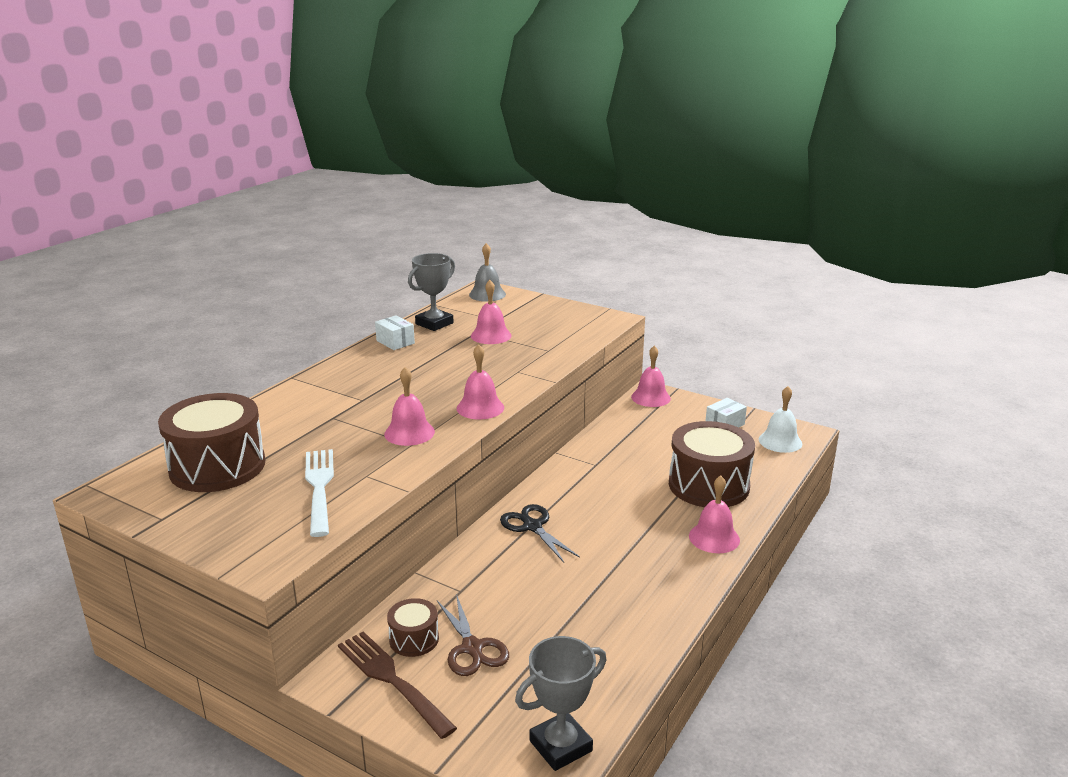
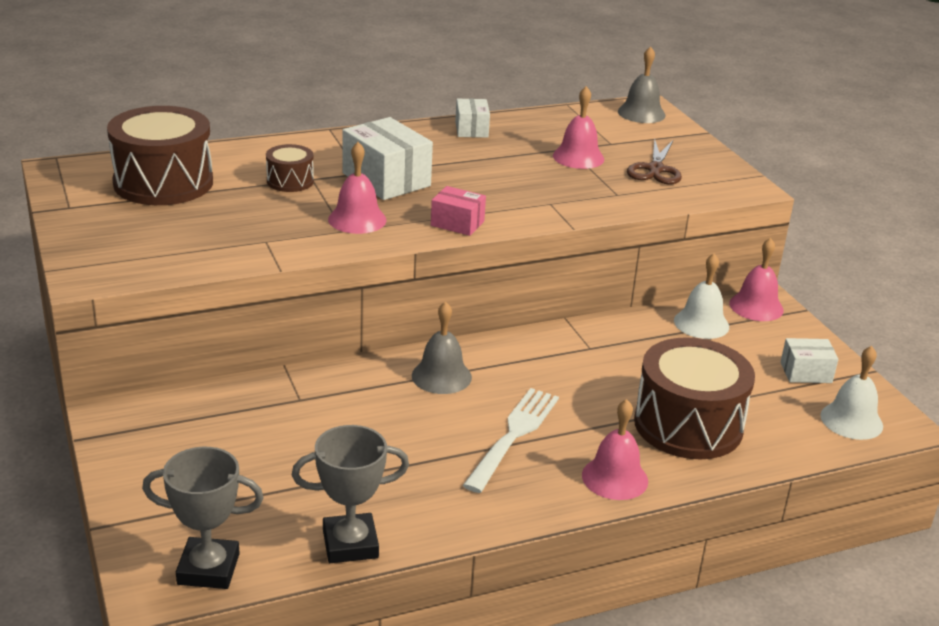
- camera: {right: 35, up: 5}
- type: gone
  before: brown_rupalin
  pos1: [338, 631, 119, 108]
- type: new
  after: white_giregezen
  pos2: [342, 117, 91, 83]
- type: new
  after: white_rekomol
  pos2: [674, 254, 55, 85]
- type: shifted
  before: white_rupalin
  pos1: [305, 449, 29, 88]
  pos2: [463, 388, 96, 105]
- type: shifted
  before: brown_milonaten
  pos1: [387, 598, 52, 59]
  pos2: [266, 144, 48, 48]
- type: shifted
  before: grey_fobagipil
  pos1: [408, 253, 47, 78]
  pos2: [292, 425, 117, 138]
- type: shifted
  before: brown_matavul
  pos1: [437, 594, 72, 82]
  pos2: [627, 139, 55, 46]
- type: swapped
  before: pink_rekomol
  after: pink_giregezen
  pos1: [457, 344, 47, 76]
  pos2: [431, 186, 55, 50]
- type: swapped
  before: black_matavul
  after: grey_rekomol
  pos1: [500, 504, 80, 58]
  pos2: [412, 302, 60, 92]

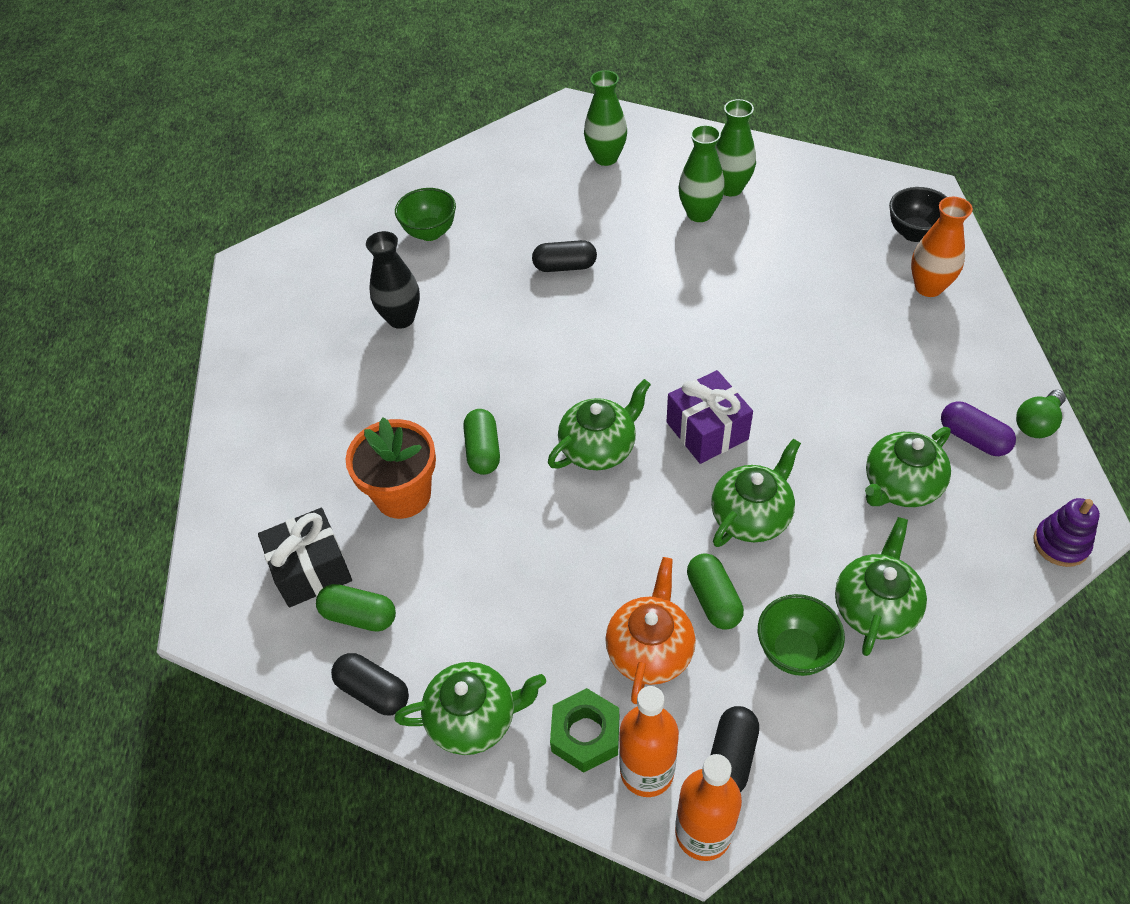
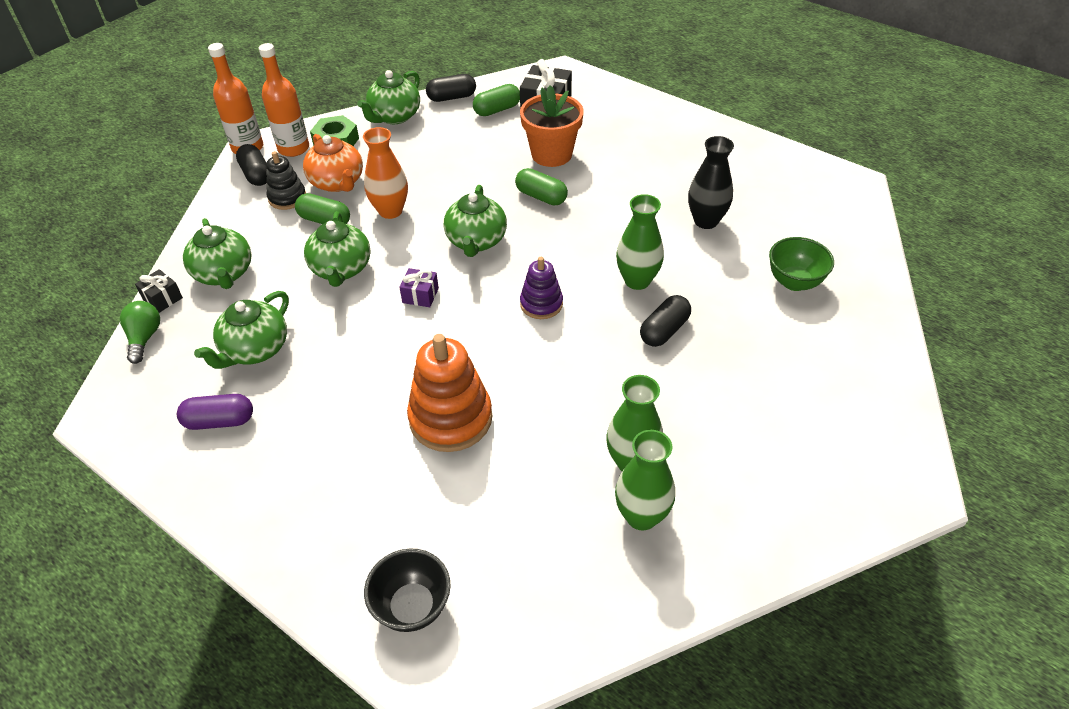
- camera: {right: 130, up: -5}
- type: gone
  before: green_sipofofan
  pos1: [758, 594, 87, 82]
- type: new
  after: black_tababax
  pos2: [135, 269, 48, 44]
- type: new
  after: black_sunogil
  pos2: [266, 151, 40, 59]
- type: new
  after: orange_sunogil
  pos2: [407, 334, 85, 118]
- type: shifted
  before: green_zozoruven
  pos1: [584, 70, 43, 96]
  pos2: [616, 194, 48, 96]
- type: shifted
  before: orange_zozoruven
  pos1: [911, 197, 62, 100]
  pos2: [363, 127, 45, 92]
- type: shifted
  before: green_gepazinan
  pos1: [1016, 390, 50, 48]
  pos2: [120, 301, 40, 63]
- type: shifted
  before: purple_sunogil
  pos1: [1033, 498, 67, 69]
  pos2: [520, 257, 43, 62]
- type: rotated
  before: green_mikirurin
  pos1: [865, 427, 86, 80]
  pos2: [194, 291, 95, 78]
  turn: -150
- type: scaled
  before: purple_tababax
  pos1: [667, 370, 86, 94]
  pos2: [399, 268, 40, 39]
  scale: 0.55

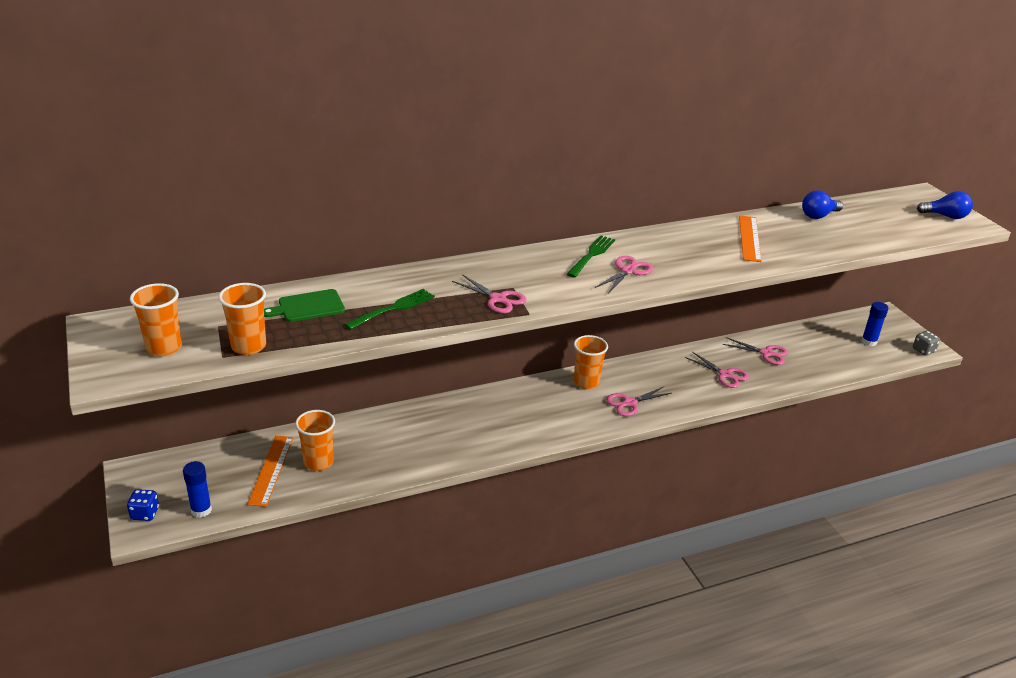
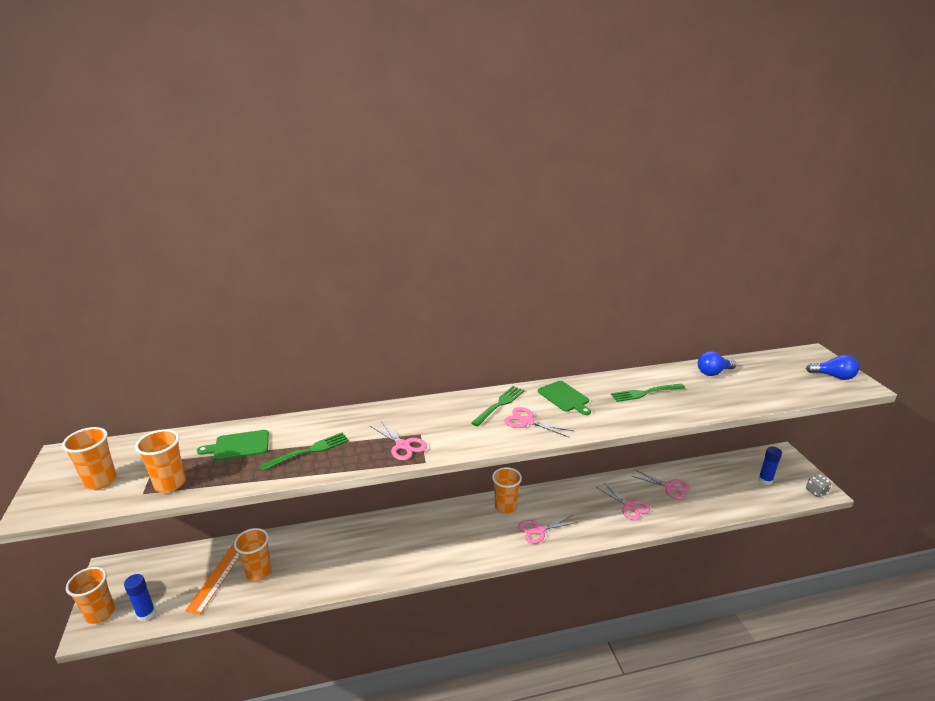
- camera: {right: 10, up: -5}
- type: new
  after: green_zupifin
  pos2: [538, 381, 53, 34]
- type: swapped
  before: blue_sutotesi
  after: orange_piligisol
  pos1: [127, 489, 32, 32]
  pos2: [66, 567, 49, 57]
- type: swapped
  before: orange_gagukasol
  after: green_rupalin
  pos1: [739, 215, 23, 47]
  pos2: [611, 384, 74, 18]
- type: rotated
  before: pink_matavul
  pos1: [595, 256, 58, 37]
  pos2: [504, 407, 70, 30]
  turn: -105

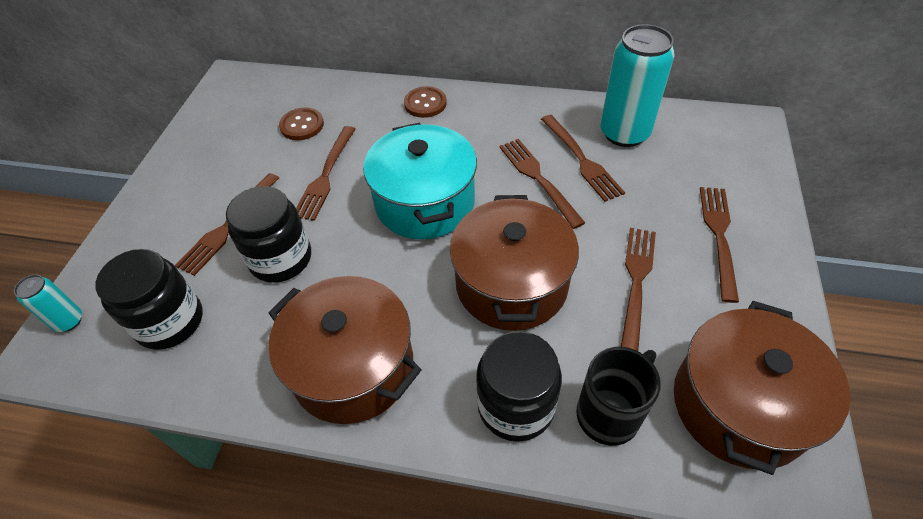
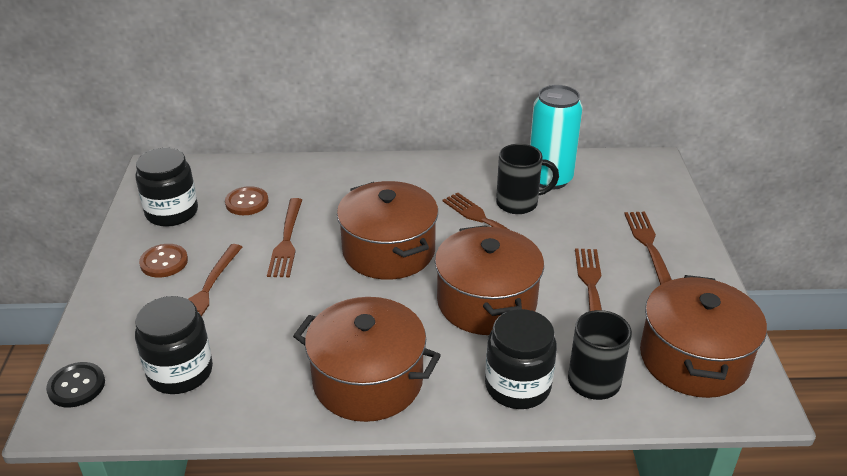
- camera: {right: -15, up: -15}
- type: shifted
  before: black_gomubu
  pos1: [226, 186, 85, 97]
  pos2: [135, 148, 63, 79]
- type: shifted
  before: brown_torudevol
  pos1: [404, 86, 43, 32]
  pos2: [139, 244, 49, 34]
- type: swapped
  before: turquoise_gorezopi
  after: black_torudevol
  pos1: [14, 275, 68, 57]
  pos2: [46, 362, 59, 45]
- type: swapped
  before: brown_rupalin
  after: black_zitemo
  pos1: [541, 115, 84, 87]
  pos2: [496, 144, 63, 70]
- type: repainted
  before: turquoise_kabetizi
  after: brown_kabetizi
  pos1: [363, 123, 114, 116]
  pos2: [337, 181, 101, 99]

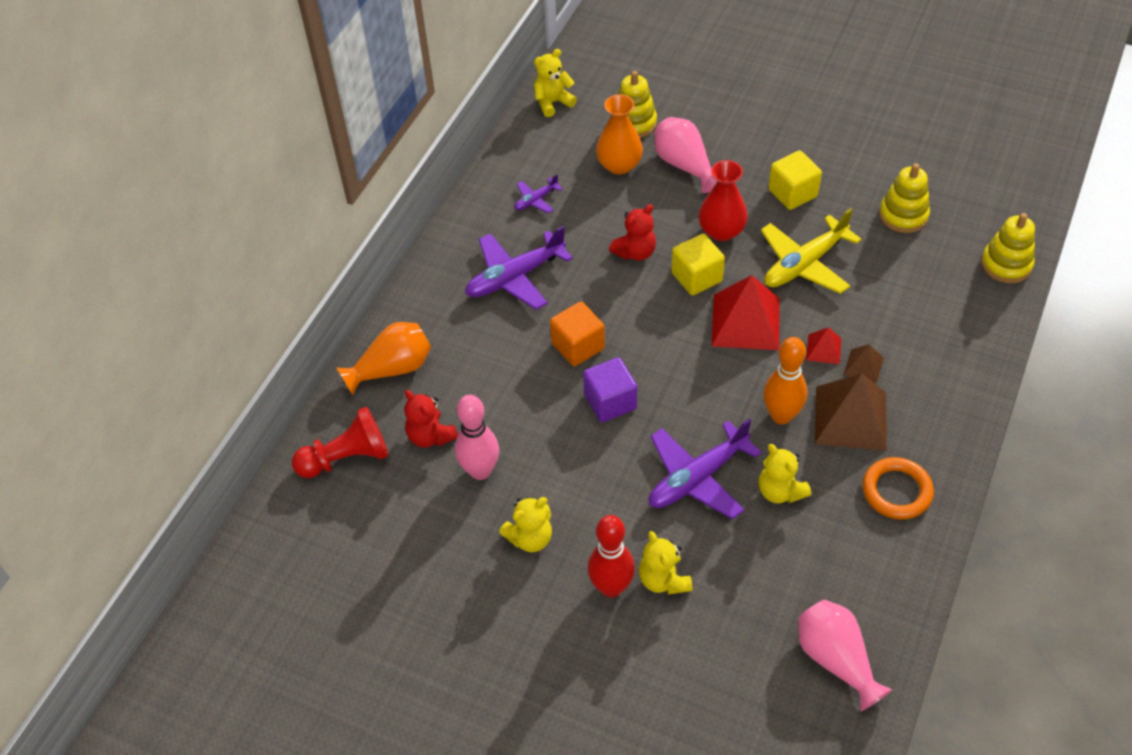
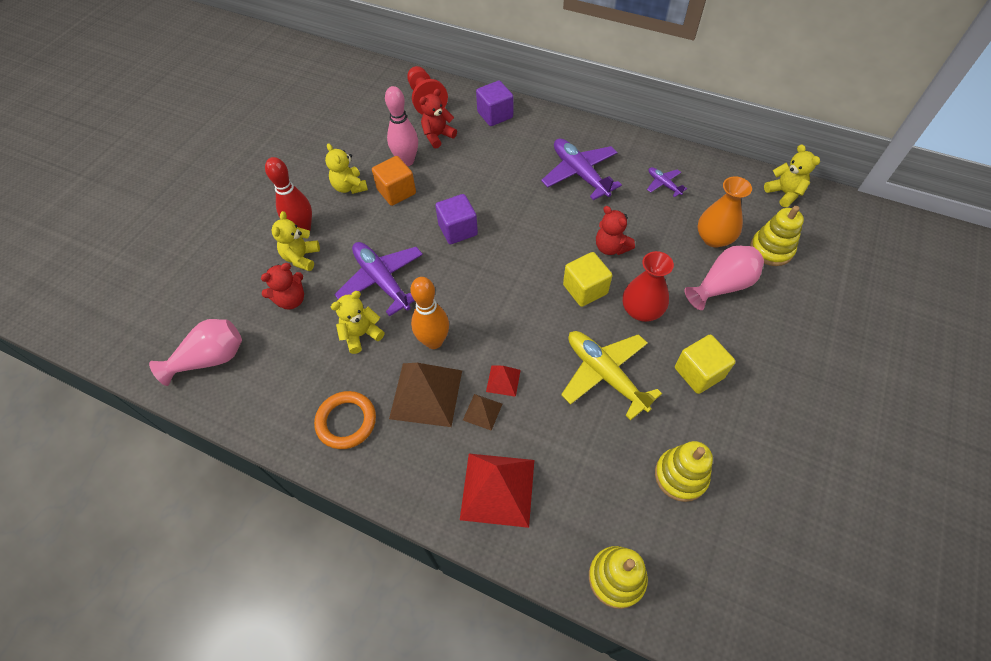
- camera: {right: 90, up: 5}
- type: new
  after: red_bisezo
  pos2: [261, 263, 43, 47]
- type: shifted
  before: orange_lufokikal
  pos1: [550, 302, 55, 64]
  pos2: [372, 156, 44, 50]
- type: shifted
  before: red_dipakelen
  pos1: [712, 275, 68, 75]
  pos2: [460, 454, 74, 74]
- type: swapped
  before: orange_zozoruven
  after: purple_lufokikal
  pos1: [336, 322, 95, 73]
  pos2: [476, 81, 37, 45]
- type: rotated
  before: yellow_bisezo
  pos1: [639, 531, 53, 63]
  pos2: [271, 211, 49, 60]
  turn: -60

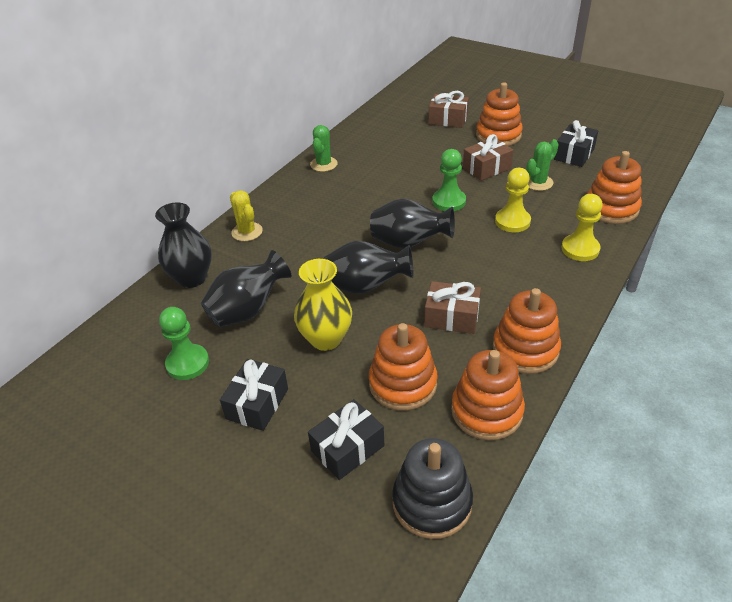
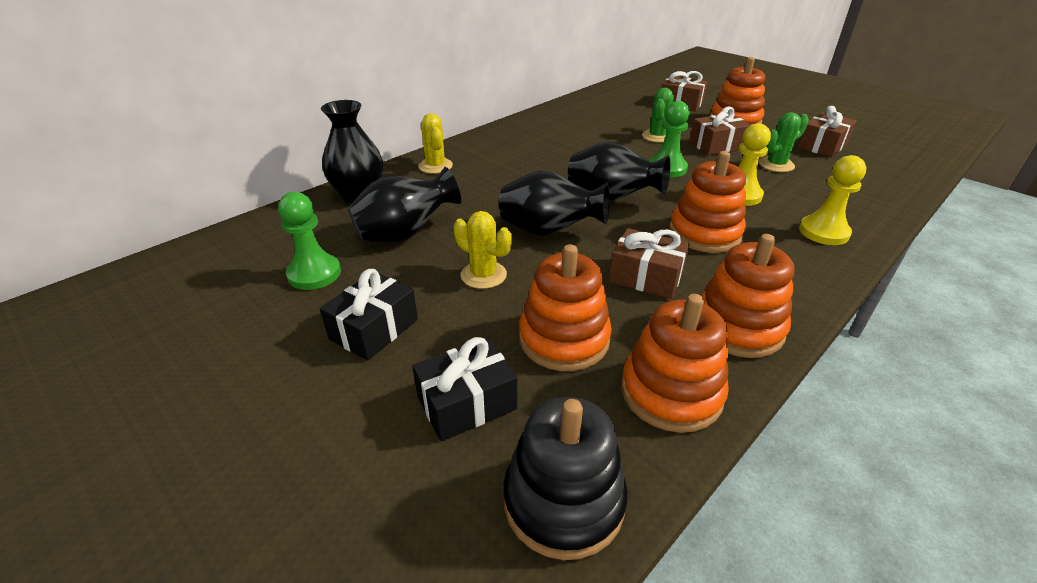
- camera: {right: 10, up: -5}
- type: shifted
  before: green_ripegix
  pos1: [310, 125, 28, 47]
  pos2: [642, 88, 32, 55]
- type: shifted
  before: orange_sunogil
  pos1: [587, 151, 55, 73]
  pos2: [669, 151, 77, 102]
- type: swapped
  before: yellow_zozoruven
  after: yellow_ripegix
  pos1: [294, 259, 58, 92]
  pos2: [453, 211, 59, 78]
- type: repainted
  before: black_tababax
  after: brown_tababax
  pos1: [554, 120, 44, 47]
  pos2: [798, 106, 59, 51]

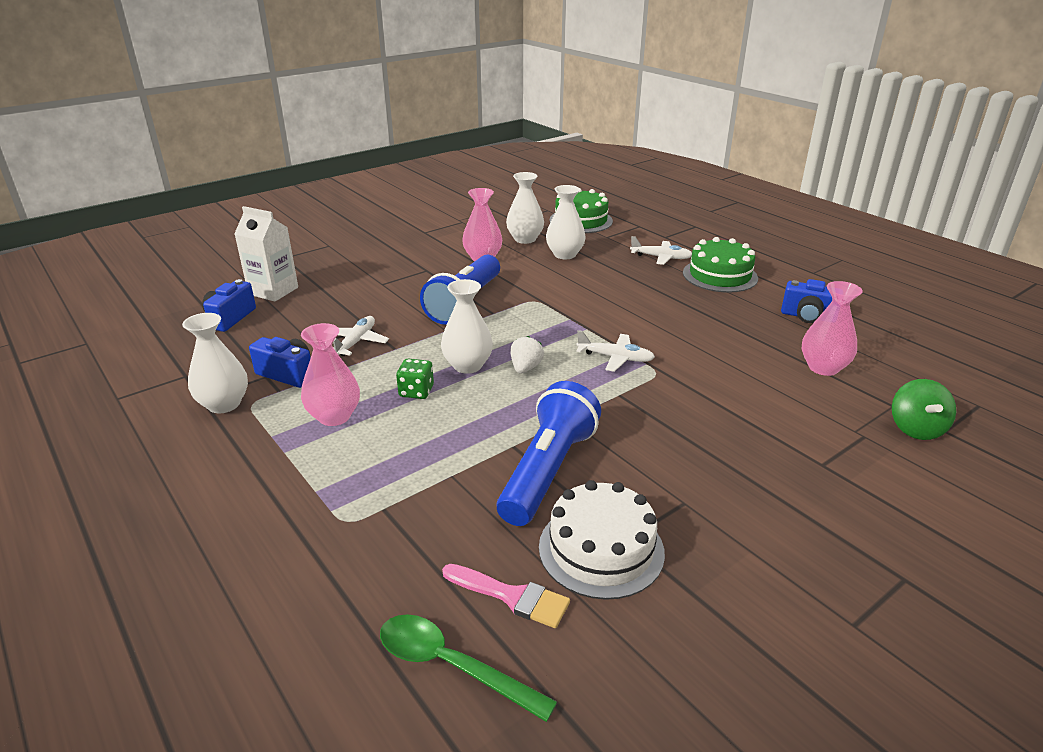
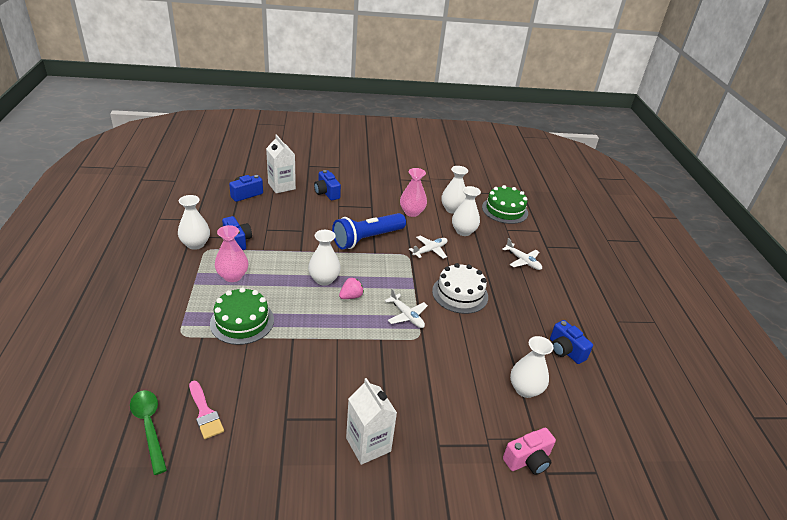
- camera: {right: 30, up: 5}
- type: gone
  before: green_sutotesi
  pos1: [396, 359, 38, 40]
- type: gone
  before: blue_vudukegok
  pos1: [497, 381, 104, 145]
- type: new
  after: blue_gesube
  pos2: [314, 170, 27, 30]
- type: new
  after: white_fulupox
  pos2: [346, 378, 51, 87]
- type: shifted
  before: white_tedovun
  pos1: [333, 316, 56, 40]
  pos2: [409, 236, 39, 23]
- type: shifted
  before: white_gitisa
  pos1: [539, 480, 126, 120]
  pos2: [432, 263, 56, 51]
- type: shifted
  before: green_gitisa
  pos1: [683, 237, 75, 56]
  pos2: [210, 287, 64, 58]
- type: swapped
  before: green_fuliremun
  after: pink_gesube
  pos1: [892, 379, 64, 61]
  pos2: [503, 428, 53, 47]
- type: repainted
  before: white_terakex
  after: pink_terakex
  pos1: [510, 336, 34, 38]
  pos2: [339, 277, 25, 22]
- type: repainted
  before: pink_zozoruven
  after: white_zozoruven
  pos1: [802, 281, 61, 95]
  pos2: [510, 336, 43, 62]

